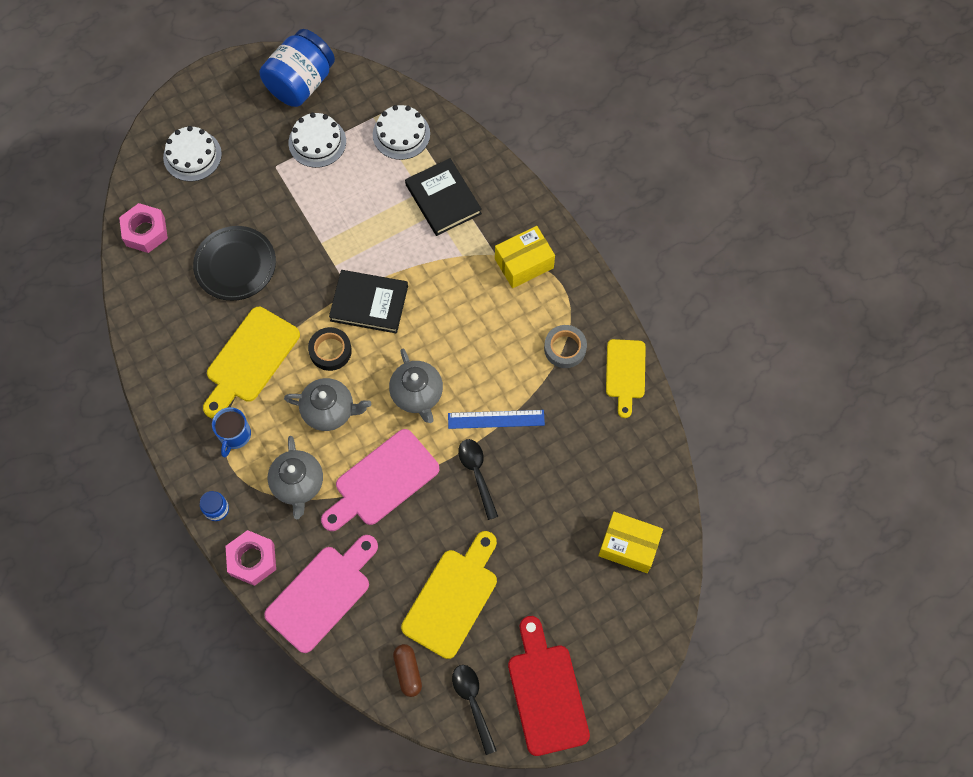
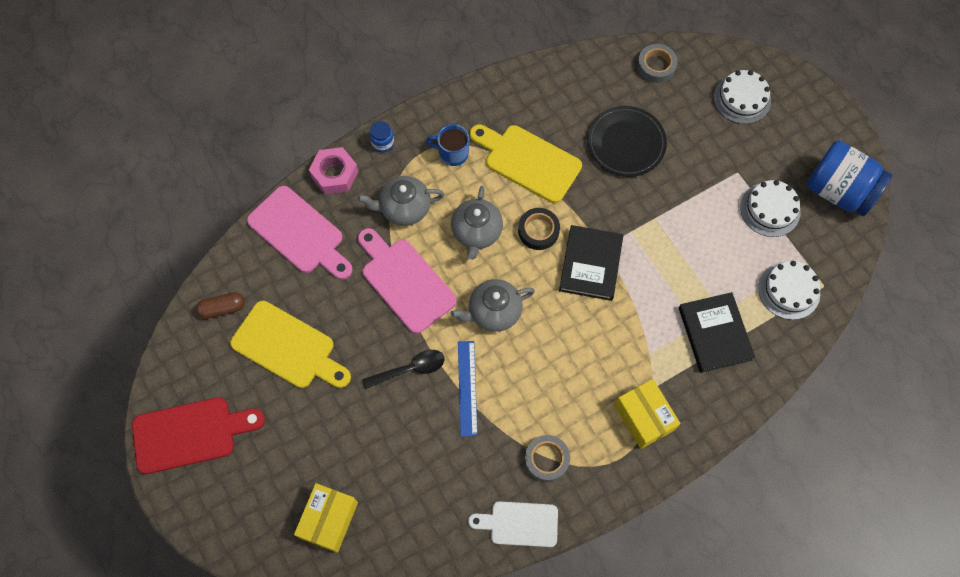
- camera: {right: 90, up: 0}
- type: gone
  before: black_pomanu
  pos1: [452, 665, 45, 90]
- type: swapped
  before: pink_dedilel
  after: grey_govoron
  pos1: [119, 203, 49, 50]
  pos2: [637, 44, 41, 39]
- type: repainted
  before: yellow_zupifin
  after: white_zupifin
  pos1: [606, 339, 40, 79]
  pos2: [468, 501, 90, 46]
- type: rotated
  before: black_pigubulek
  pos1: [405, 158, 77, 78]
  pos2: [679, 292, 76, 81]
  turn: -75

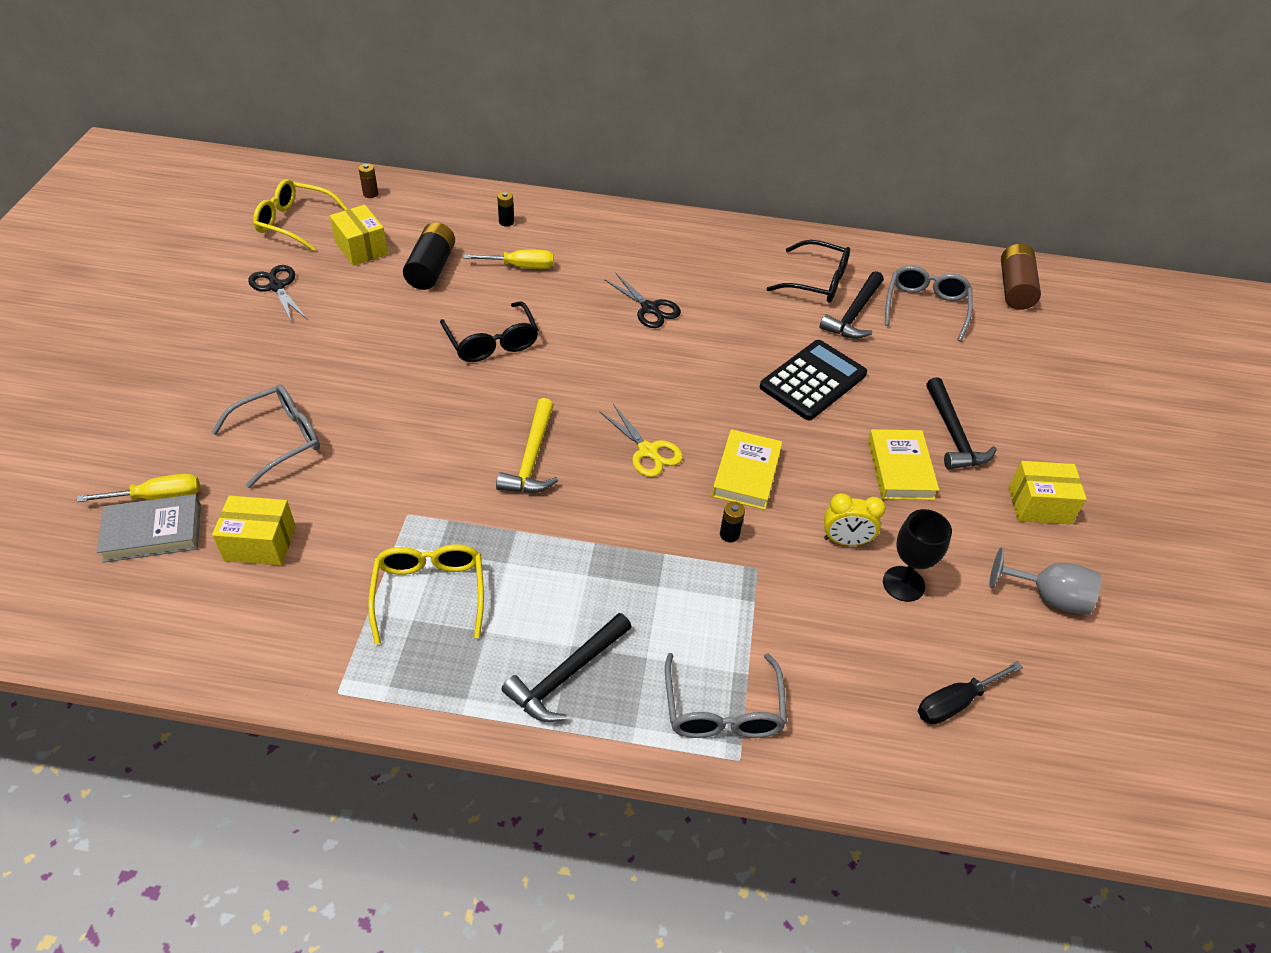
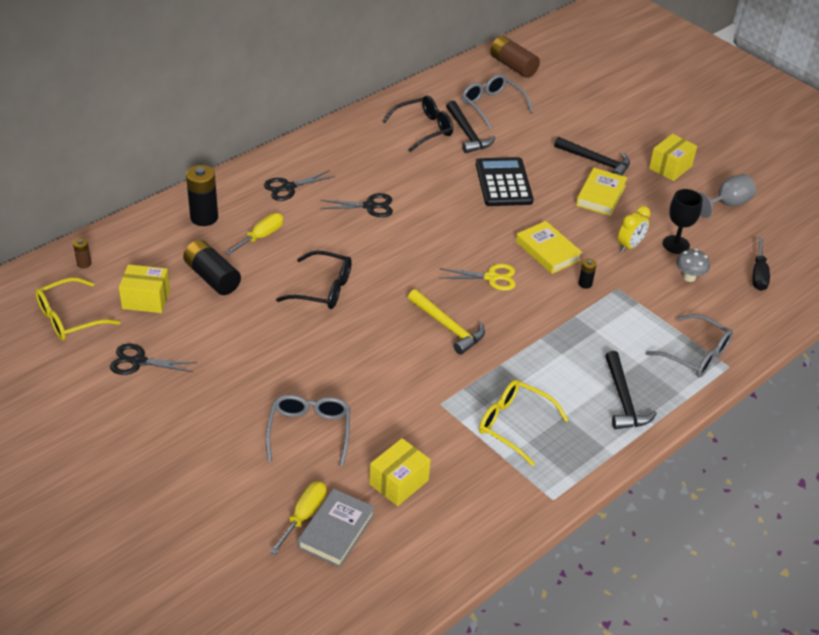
- camera: {right: -50, up: -5}
- type: new
  after: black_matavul
  pos2: [264, 170, 71, 31]
- type: new
  after: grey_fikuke
  pos2: [676, 249, 34, 33]
- type: rotated
  before: yellow_pigubulek
  pos1: [868, 429, 71, 71]
  pos2: [576, 168, 52, 48]
  turn: 75
- type: scaled
  before: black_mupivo
  pos1: [497, 191, 17, 36]
  pos2: [186, 165, 32, 61]
  scale: 2.06

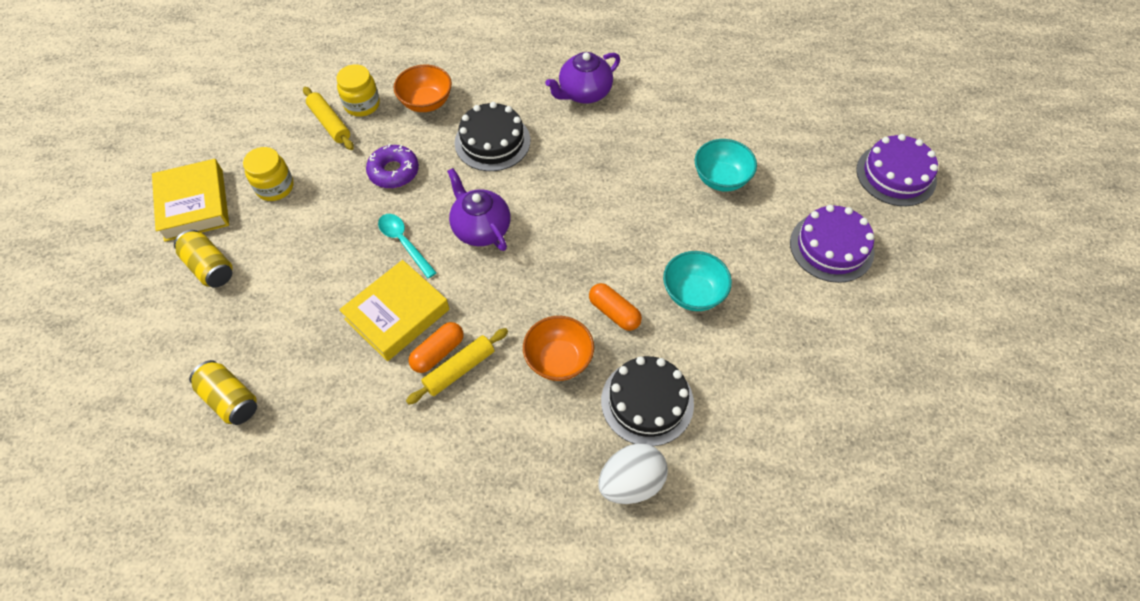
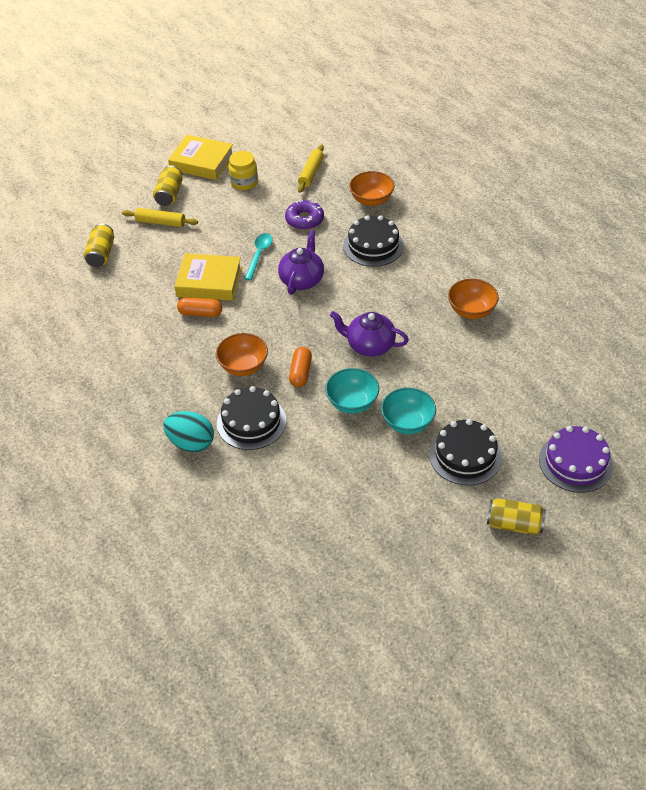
- camera: {right: 55, up: -10}
- type: gone
  before: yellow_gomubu
  pos1: [336, 64, 44, 53]
- type: new
  after: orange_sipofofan
  pos2: [448, 279, 51, 40]
- type: new
  after: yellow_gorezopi
  pos2: [487, 498, 59, 37]
- type: shifted
  before: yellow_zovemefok
  pos1: [406, 328, 102, 77]
  pos2: [122, 208, 76, 19]
- type: shifted
  before: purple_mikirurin
  pos1: [545, 52, 75, 52]
  pos2: [330, 311, 79, 46]
- type: shifted
  before: turquoise_sipofofan
  pos1: [695, 139, 62, 52]
  pos2: [381, 388, 55, 46]
- type: repainted
  before: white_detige
  after: turquoise_detige
  pos1: [598, 443, 70, 61]
  pos2: [163, 411, 51, 41]
- type: repainted
  before: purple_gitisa
  after: black_gitisa
  pos1: [790, 205, 84, 78]
  pos2: [429, 419, 73, 67]
- type: rotated
  before: yellow_pigubulek
  pos1: [152, 159, 77, 83]
  pos2: [168, 135, 65, 45]
  turn: 75

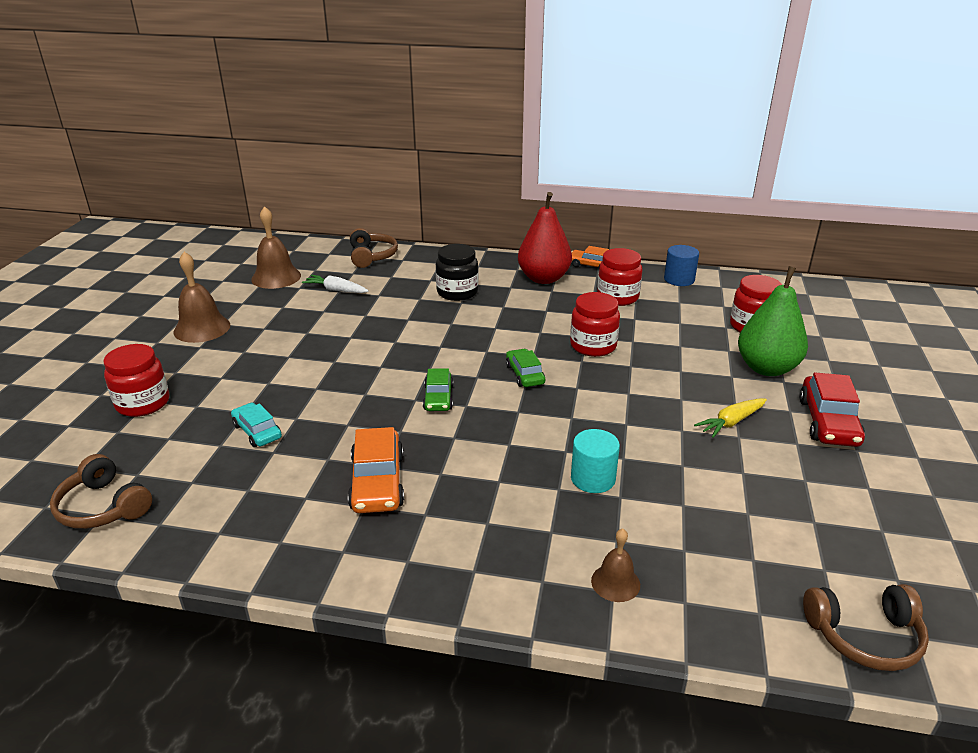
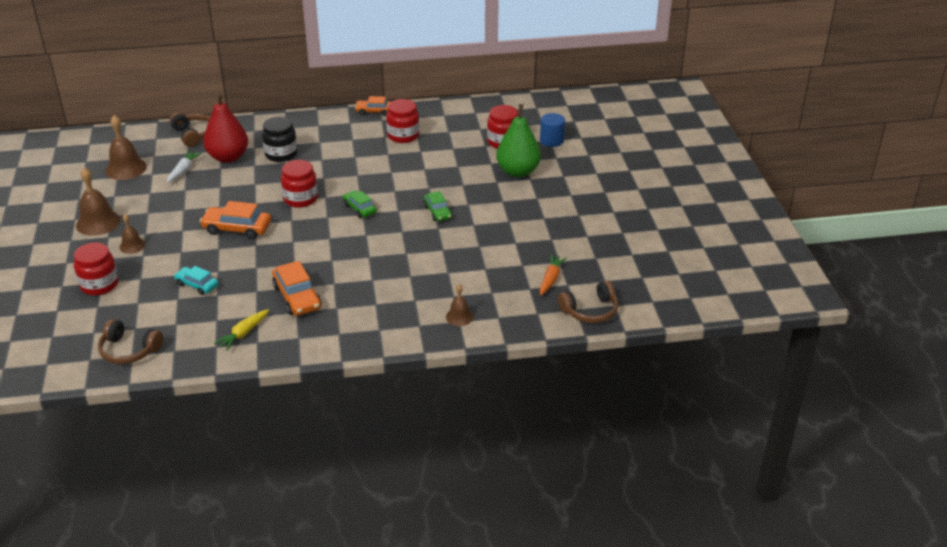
- camera: {right: -20, up: 5}
- type: gone
  before: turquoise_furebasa
  pos1: [571, 429, 49, 64]
- type: gone
  before: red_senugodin
  pos1: [799, 373, 66, 74]
- type: new
  after: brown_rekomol
  pos2: [119, 214, 27, 40]
- type: new
  after: orange_senugodin
  pos2: [200, 201, 71, 38]
- type: new
  after: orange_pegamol
  pos2: [540, 254, 27, 41]
- type: shifted
  before: green_senugodin
  pos1: [423, 368, 30, 43]
  pos2: [424, 191, 28, 30]
- type: shifted
  before: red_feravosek
  pos1: [518, 192, 54, 92]
  pos2: [203, 93, 45, 70]
- type: shifted
  before: red_gomubu
  pos1: [570, 292, 50, 65]
  pos2: [281, 160, 37, 48]
- type: shifted
  before: blue_furebasa
  pos1: [664, 245, 35, 41]
  pos2: [540, 113, 25, 34]
- type: shifted
  before: yellow_pegamol
  pos1: [694, 398, 73, 40]
  pos2: [214, 309, 55, 42]
- type: rotated
  before: white_pegamol
  pos1: [302, 275, 67, 18]
  pos2: [167, 151, 35, 32]
  turn: 105

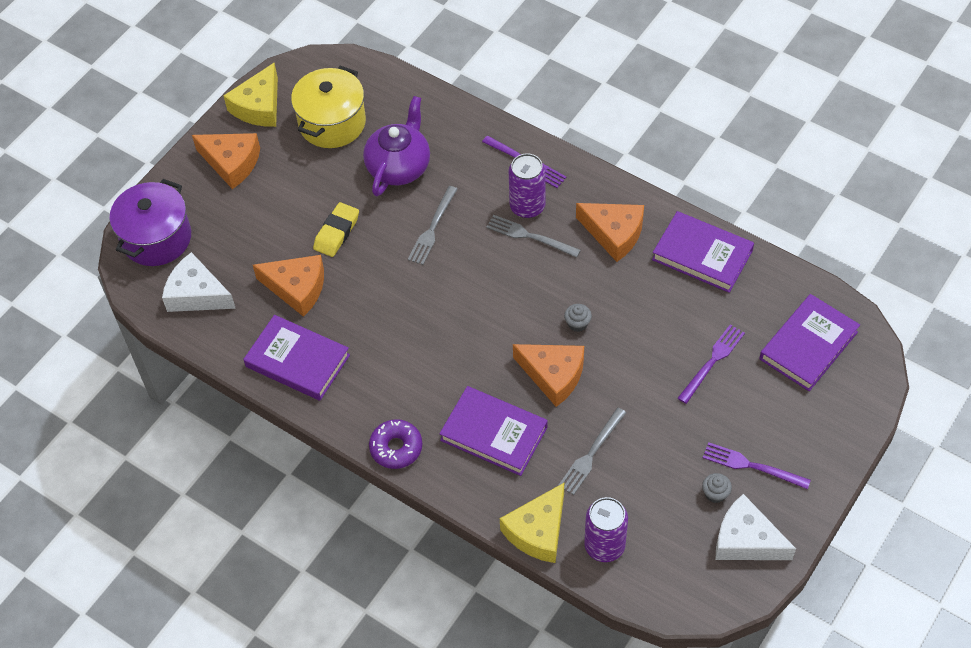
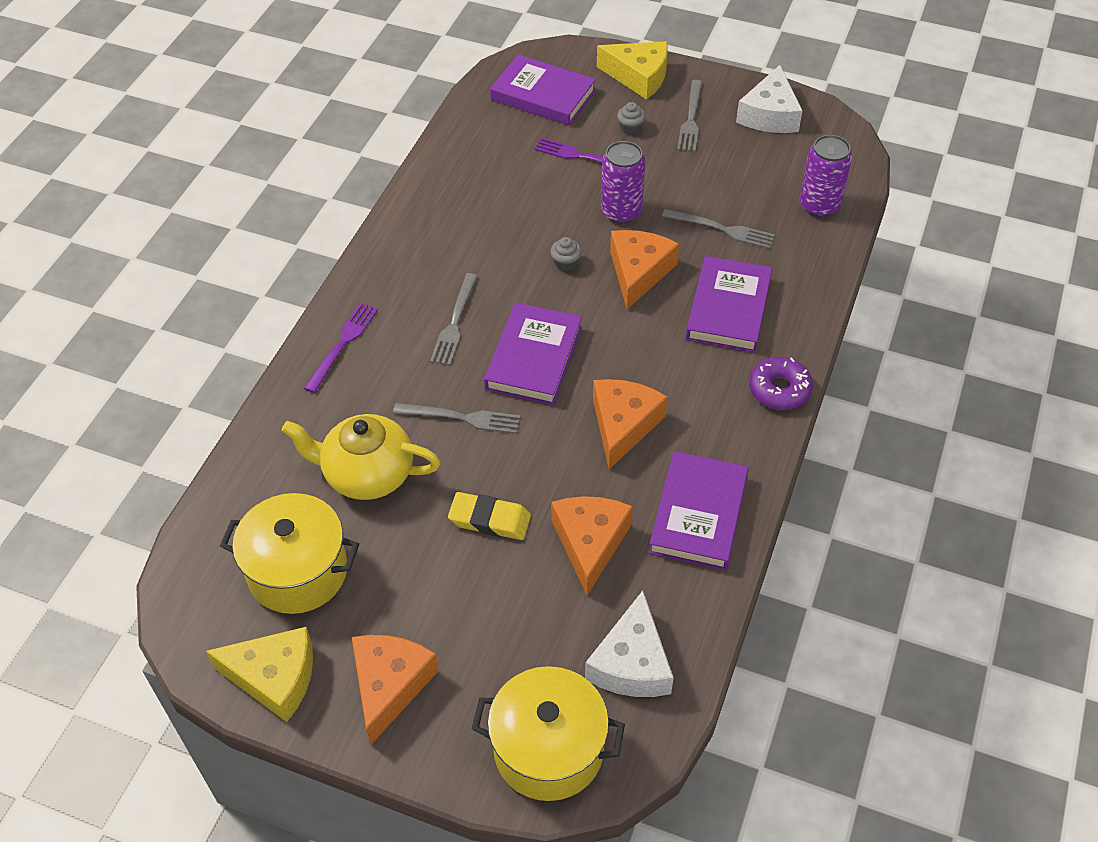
- camera: {right: -105, up: -5}
- type: shifted
  before: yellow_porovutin
  pos1: [500, 483, 64, 80]
  pos2: [597, 41, 71, 59]
- type: shifted
  before: purple_gorezopi
  pos1: [508, 153, 37, 65]
  pos2: [601, 141, 44, 82]
- type: shifted
  before: orange_porovutin
  pos1: [576, 203, 68, 59]
  pos2: [593, 379, 75, 90]
- type: shifted
  before: purple_pigubulek
  pos1: [652, 211, 102, 82]
  pos2: [484, 303, 98, 102]
- type: shifted
  before: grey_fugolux
  pos1: [702, 473, 30, 30]
  pos2: [617, 102, 29, 33]
- type: repainted
  before: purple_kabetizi
  after: yellow_kabetizi
  pos1: [110, 179, 81, 87]
  pos2: [472, 666, 153, 135]
- type: repainted
  before: purple_mikirurin
  after: yellow_mikirurin
  pos1: [363, 96, 67, 100]
  pos2: [282, 414, 158, 86]
- type: repainted
  before: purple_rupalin
  after: grey_rupalin
  pos1: [703, 442, 108, 47]
  pos2: [677, 80, 25, 72]

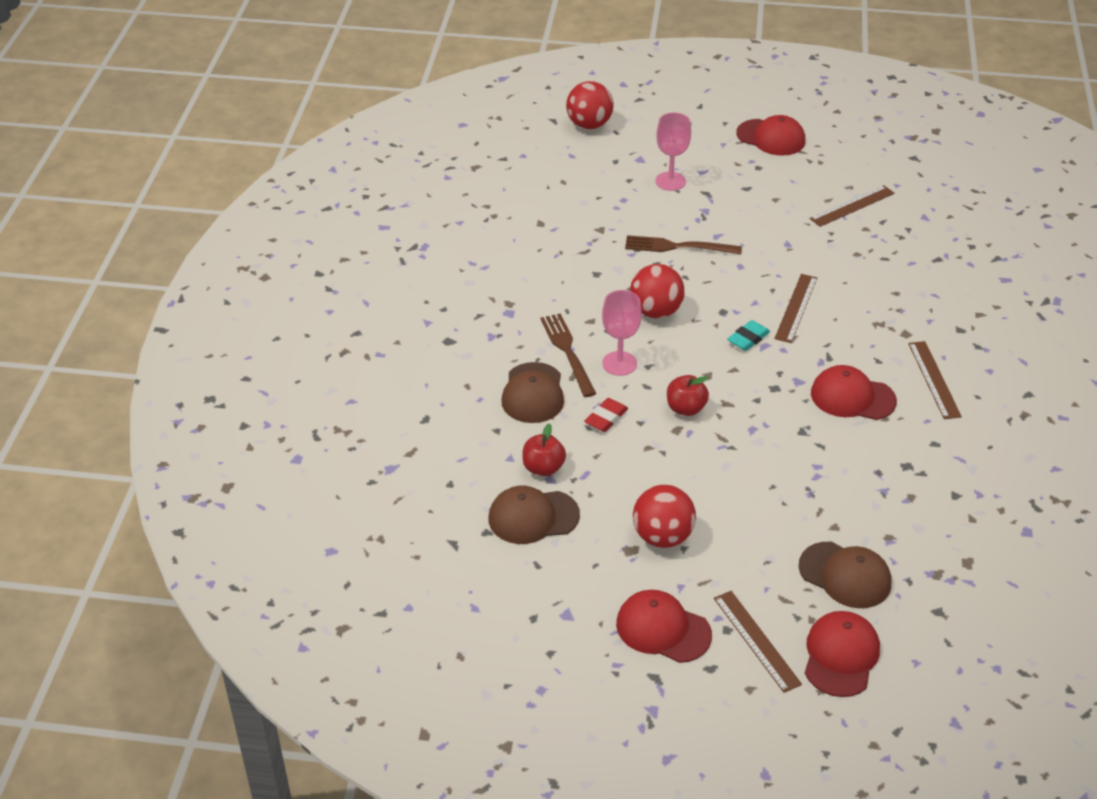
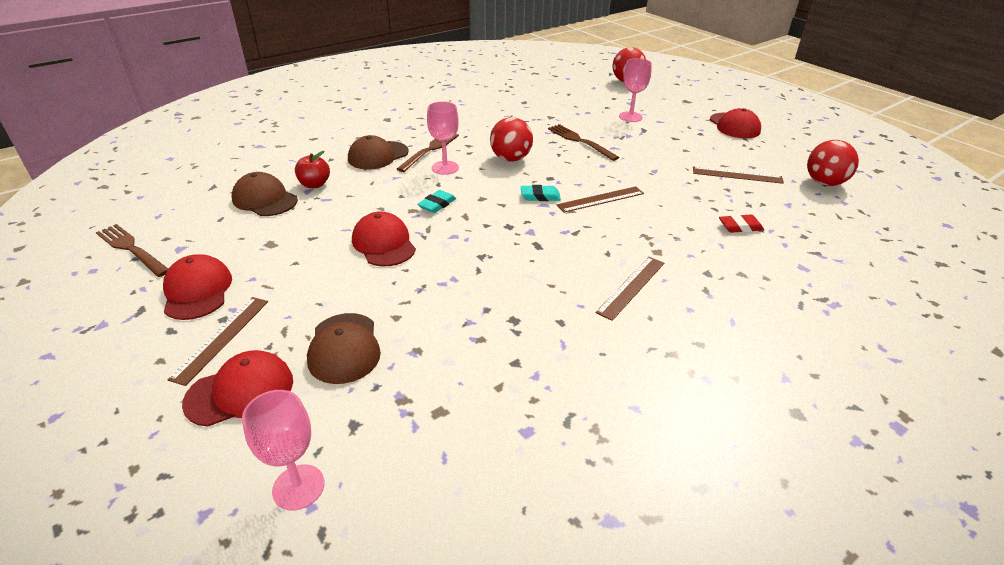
- camera: {right: 45, up: -5}
- type: new
  after: brown_rupalin
  pos2: [96, 224, 72, 53]
- type: new
  after: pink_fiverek
  pos2: [242, 390, 83, 120]
- type: shifted
  before: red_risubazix
  pos1: [584, 398, 44, 34]
  pos2: [719, 214, 45, 19]
- type: shifted
  before: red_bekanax
  pos1: [633, 485, 63, 63]
  pos2: [807, 140, 52, 46]
- type: shifted
  before: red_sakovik
  pos1: [811, 365, 86, 55]
  pos2: [352, 211, 64, 55]
- type: swapped
  before: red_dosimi
  after: turquoise_risubazix
  pos1: [667, 375, 42, 41]
  pos2: [417, 190, 39, 23]

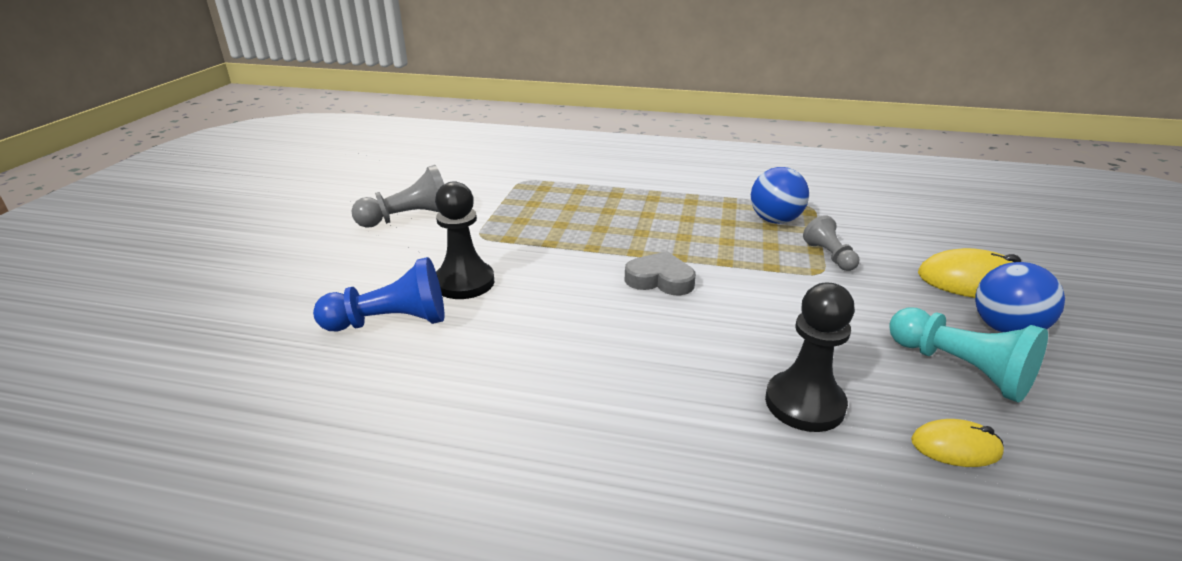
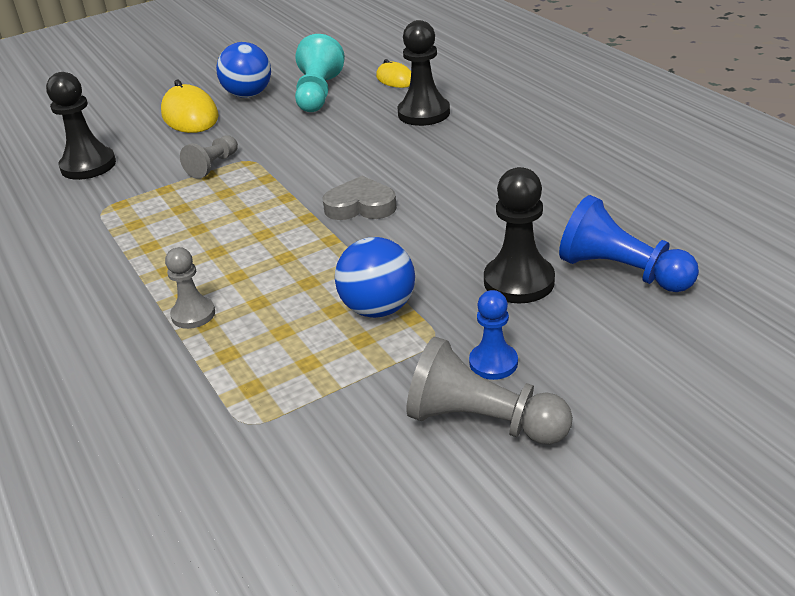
- camera: {right: -130, up: 5}
- type: new
  after: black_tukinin
  pos2: [46, 72, 70, 108]
- type: new
  after: grey_tukinin
  pos2: [165, 247, 50, 82]
- type: new
  after: blue_tukinin
  pos2: [469, 290, 49, 90]
- type: shifted
  before: blue_bekanax
  pos1: [751, 167, 58, 57]
  pos2: [335, 237, 80, 81]
- type: rotated
  before: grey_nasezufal
  pos1: [625, 251, 71, 44]
  pos2: [322, 176, 75, 44]
  turn: 120

